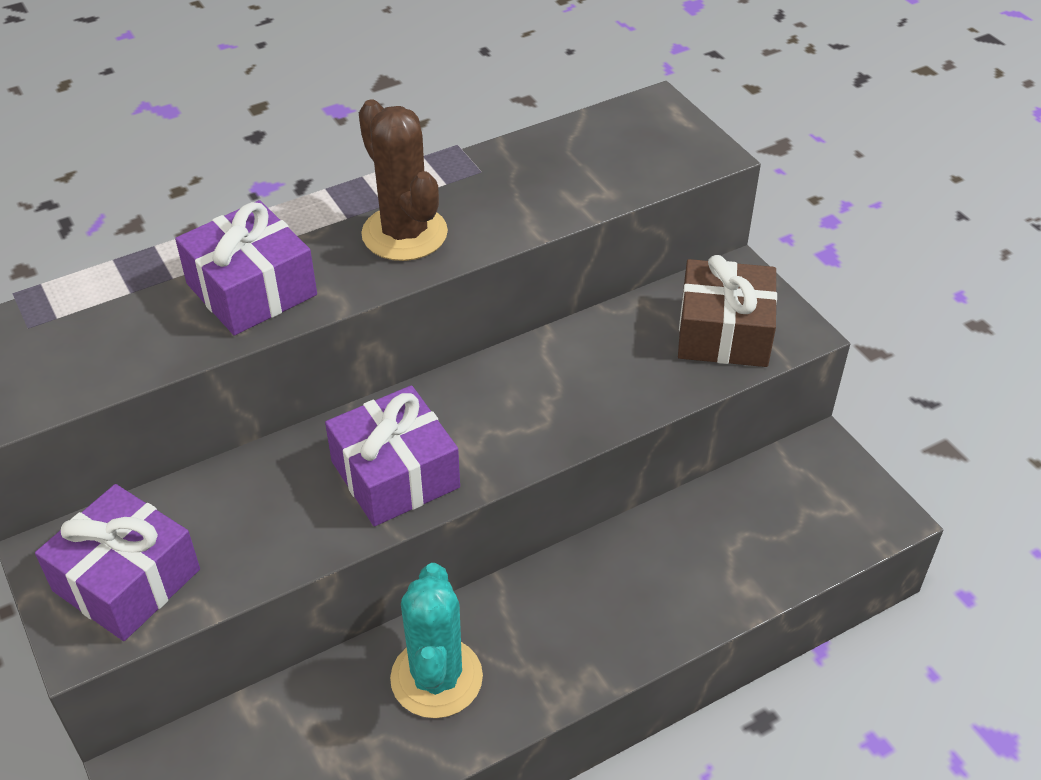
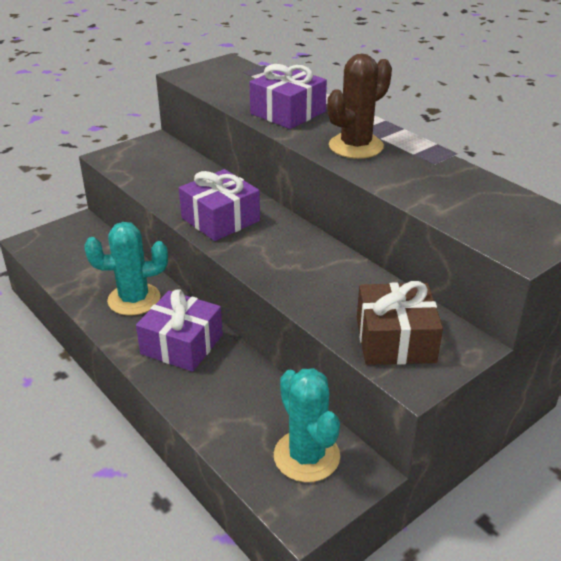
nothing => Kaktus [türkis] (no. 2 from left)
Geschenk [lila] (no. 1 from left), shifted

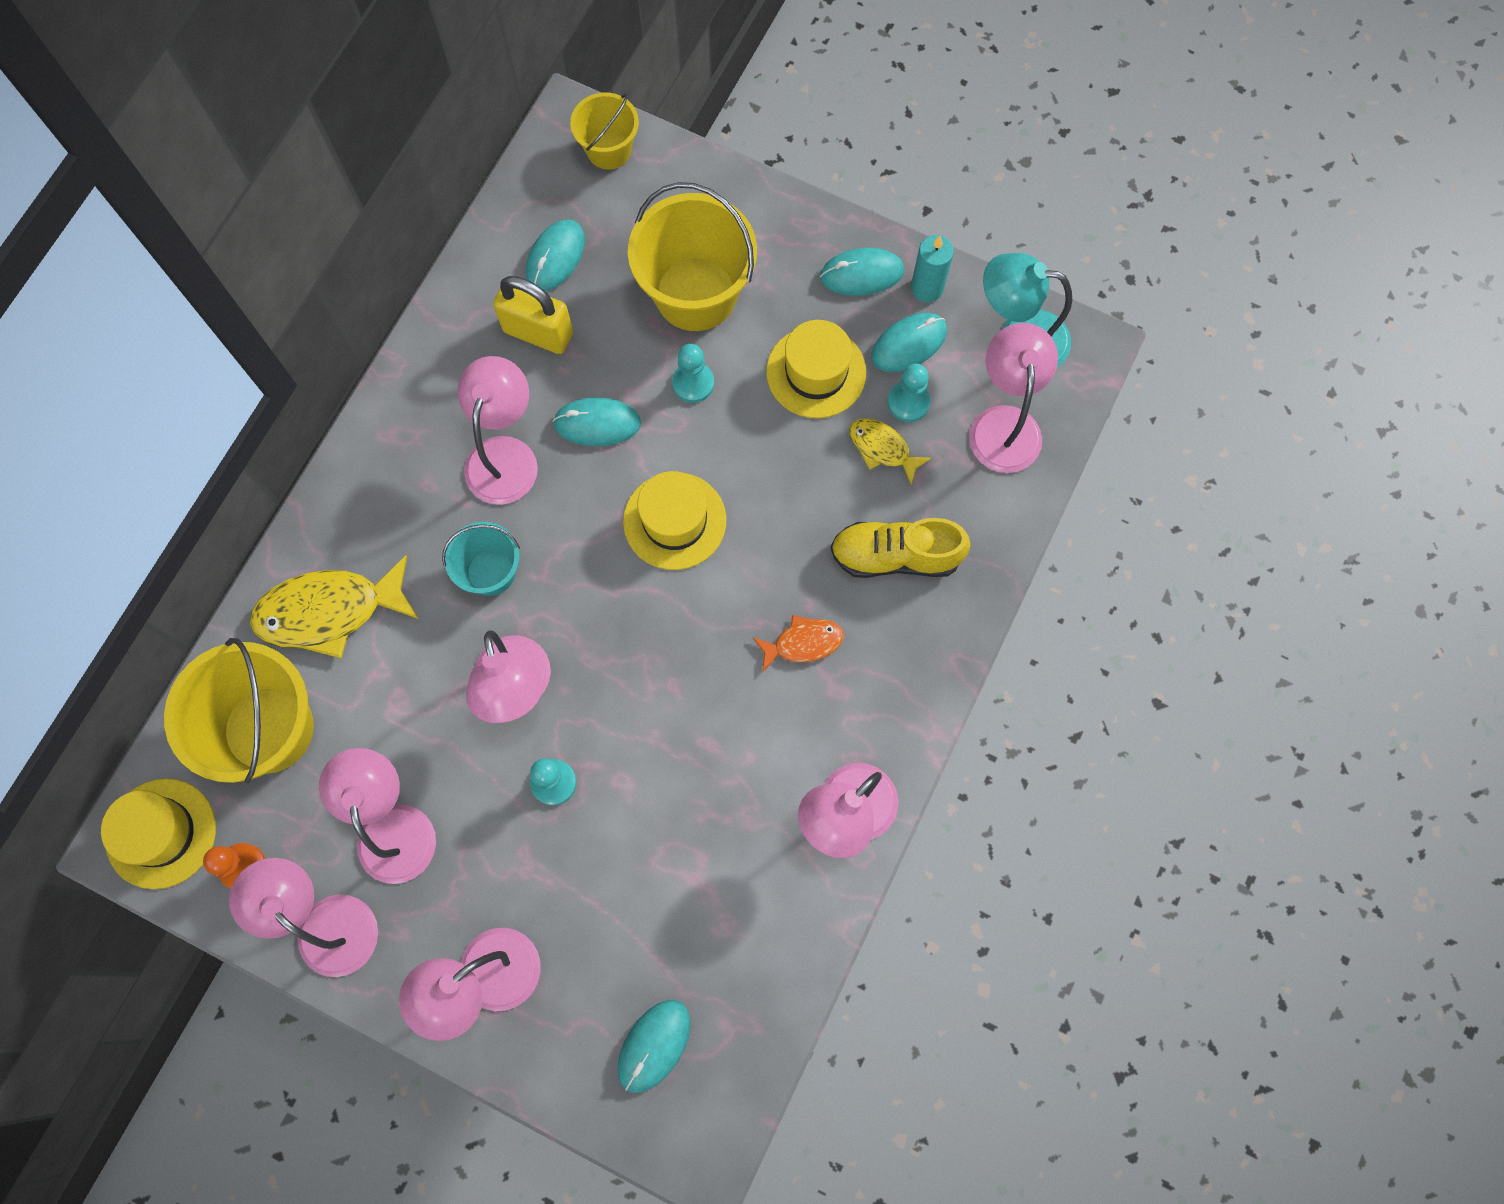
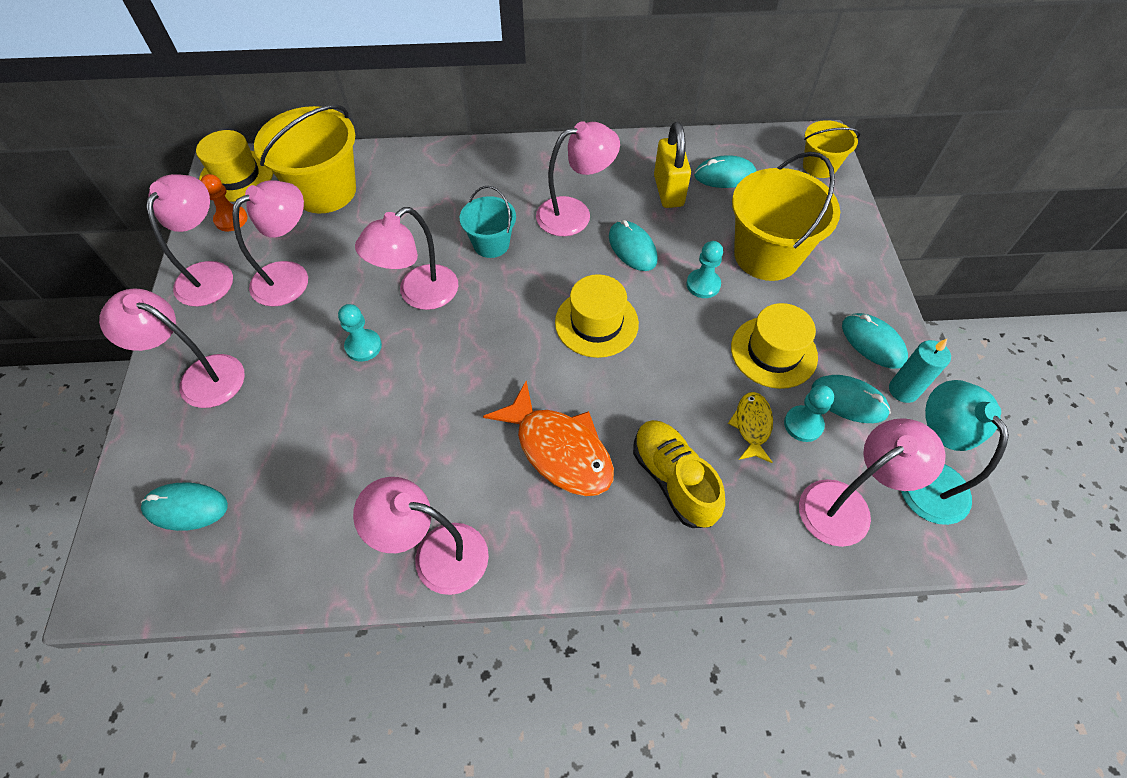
Fisch [gelb] (no. 1 from left) => nothing
Fisch [orange], x1.84

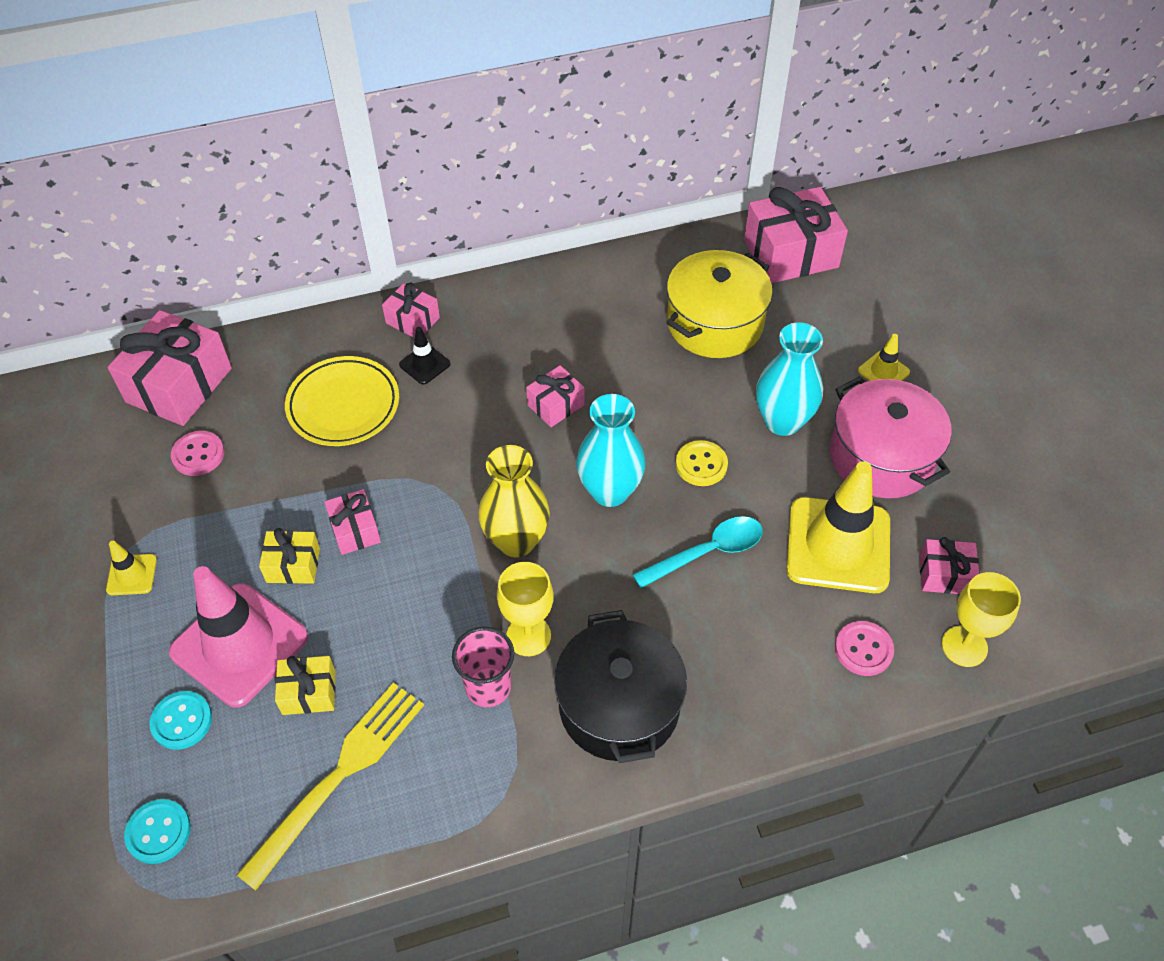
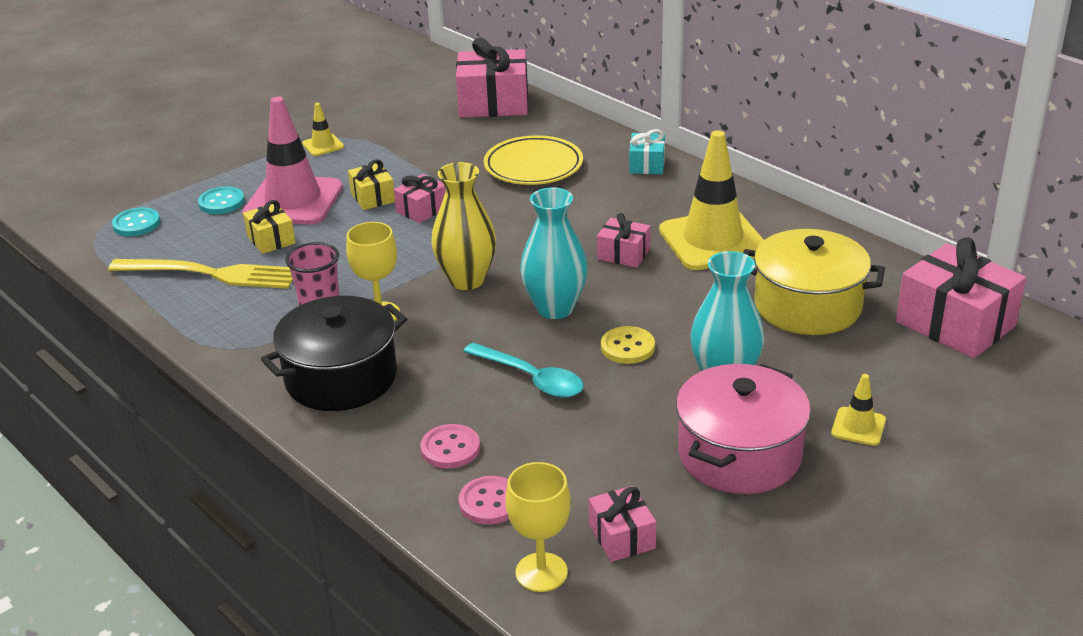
Leitkegel [schwarz] => nothing
Knopf [rosa] (no. 1 from left), shifted
Leitkegel [gelb] (no. 2 from left), shifted
Geschenk [rosa] (no. 3 from left) => Geschenk [türkis]

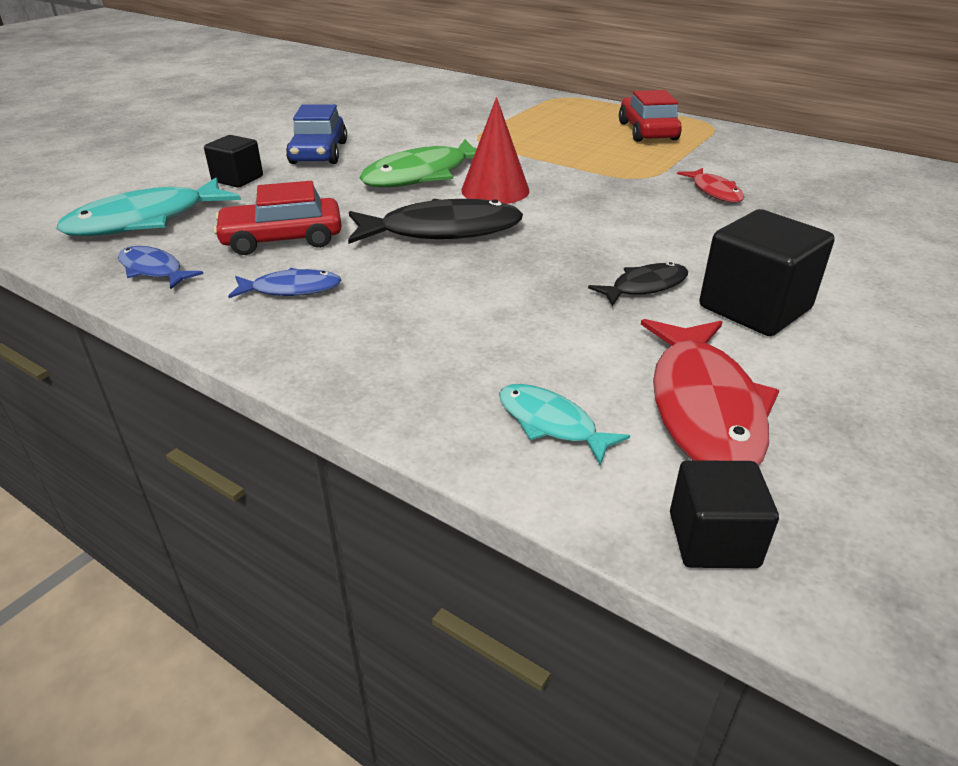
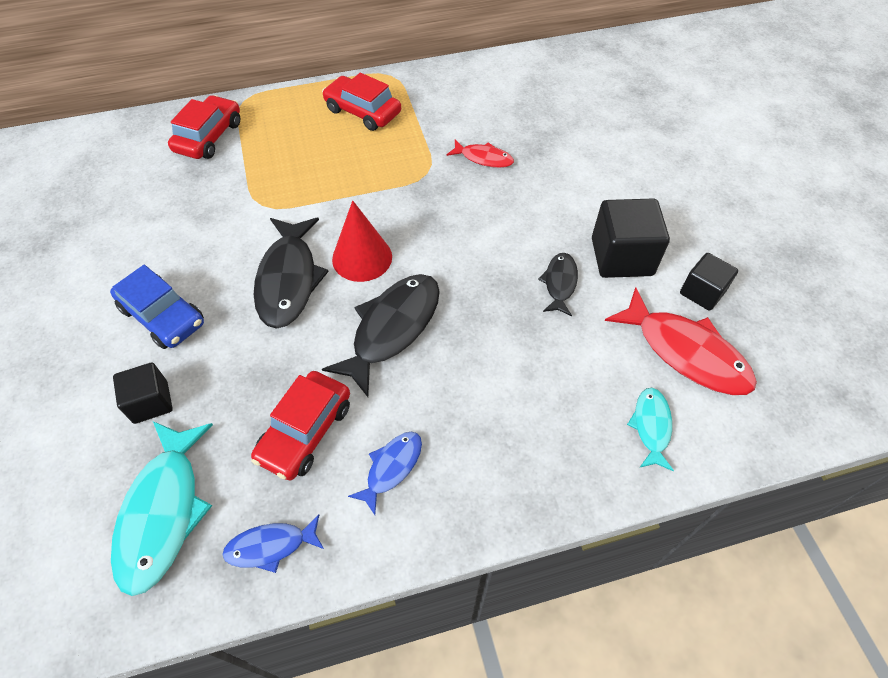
nothing => Auto [rot] (no. 1 from left)
Kubus [schwarz] (no. 2 from left in the first image) => Kubus [schwarz] (no. 3 from left), shifted
Fisch [grün] => Fisch [schwarz] (no. 1 from left)
Fisch [türkis] (no. 2 from left), 105 degrees clockwise

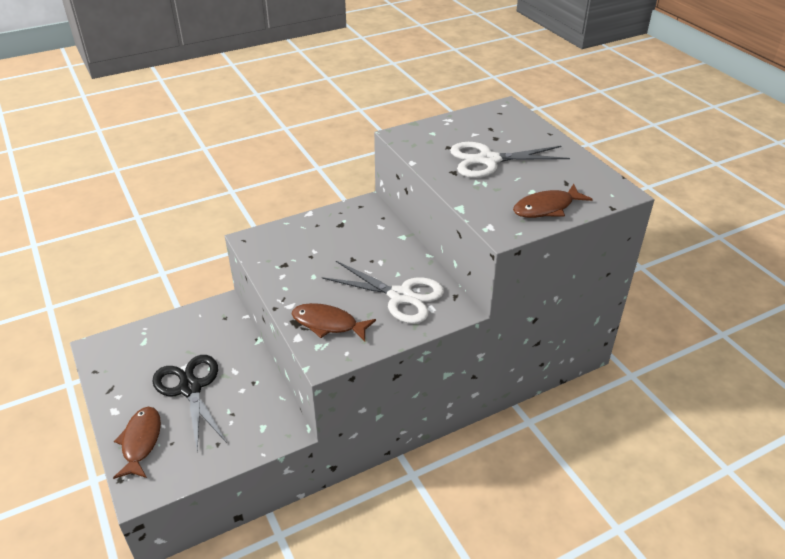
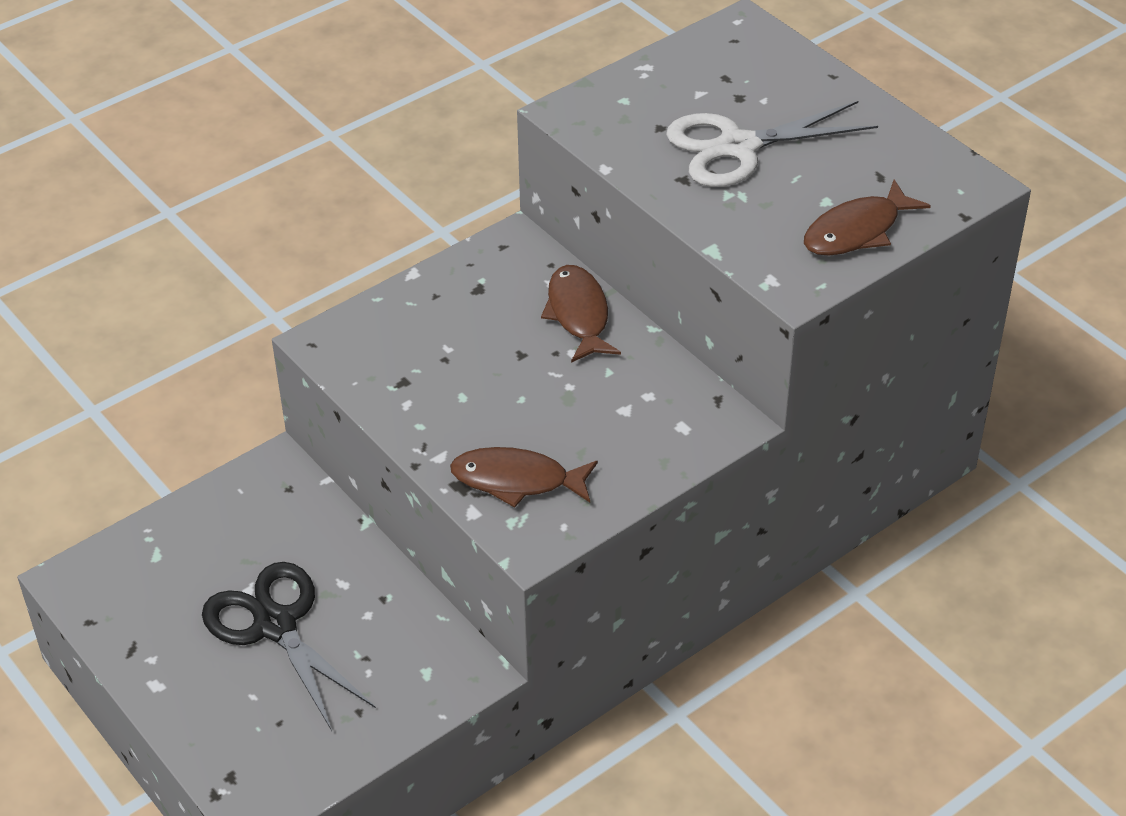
Schere [weiß] (no. 1 from left) => nothing
Fisch [braun] (no. 1 from left in the first image) => Fisch [braun] (no. 2 from left), shifted

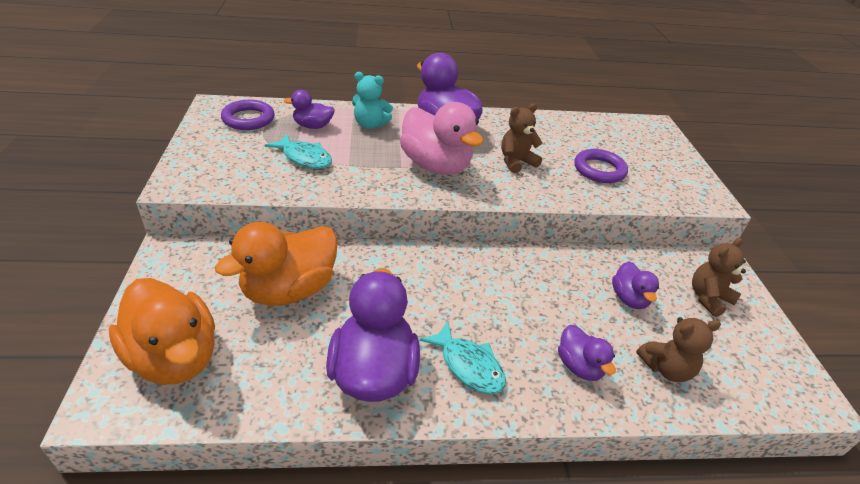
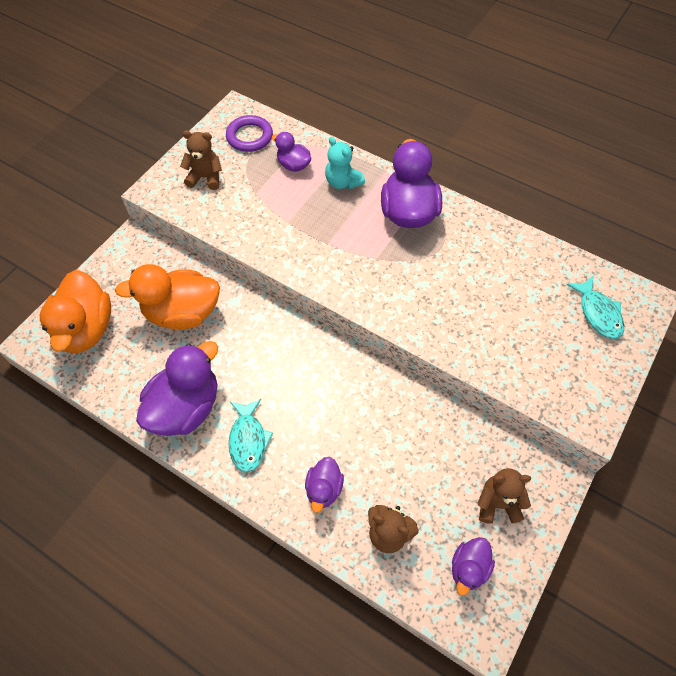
Ente [rosa] => nothing
Ring [lila] (no. 2 from left) => nothing
Fisch [türkis] (no. 1 from left in the first image) => Fisch [türkis] (no. 2 from left), shifted
Teddybär [braun] (no. 1 from left), shifted
Ente [lila] (no. 5 from left), shifted

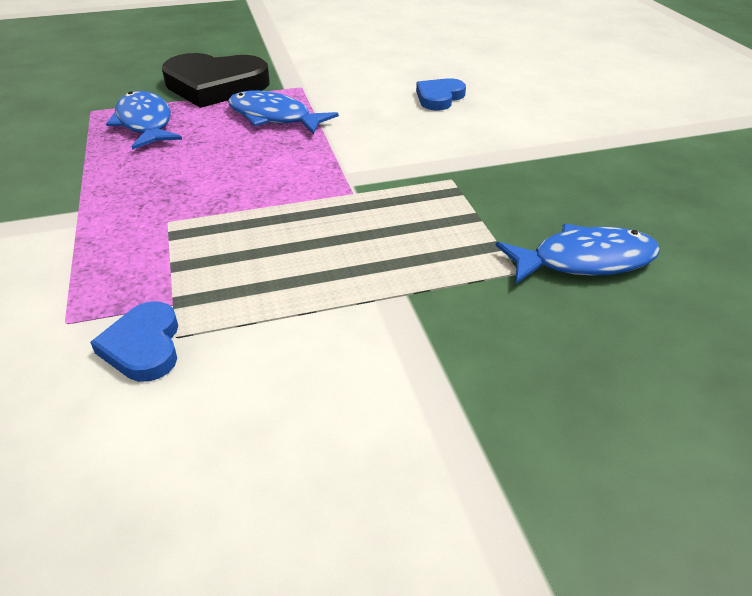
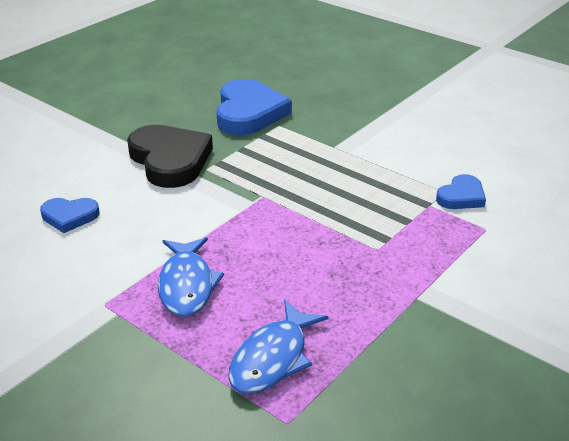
Herz [schwarz], shifted
Fisch [blau] (no. 3 from left) => Herz [blau] (no. 2 from left)

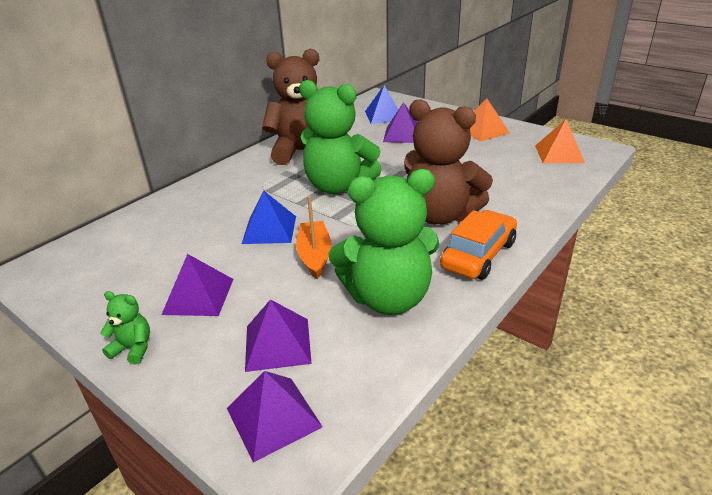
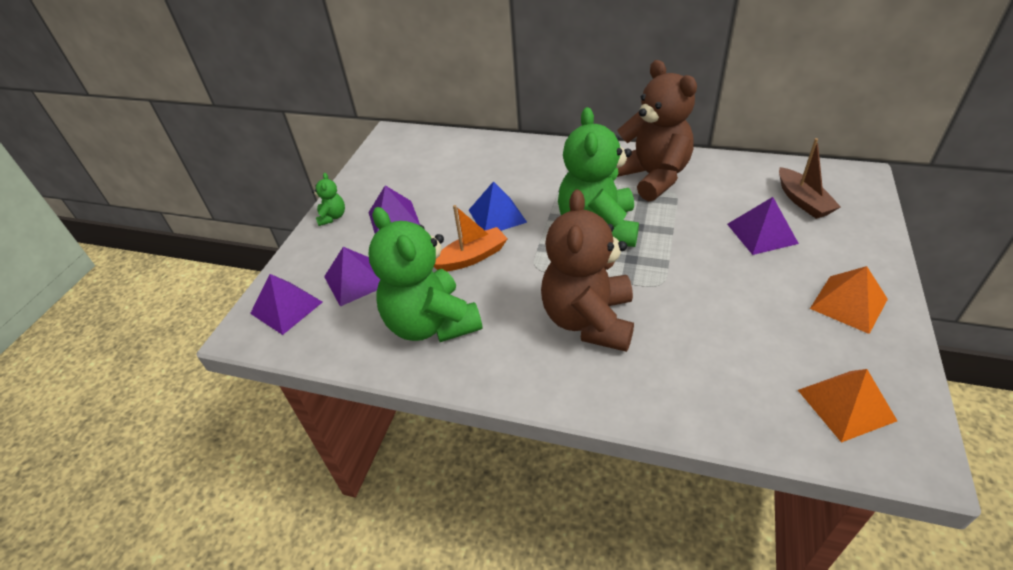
Auto [orange] => nothing
Pyramide [blau] (no. 2 from left) => Boot [braun]

